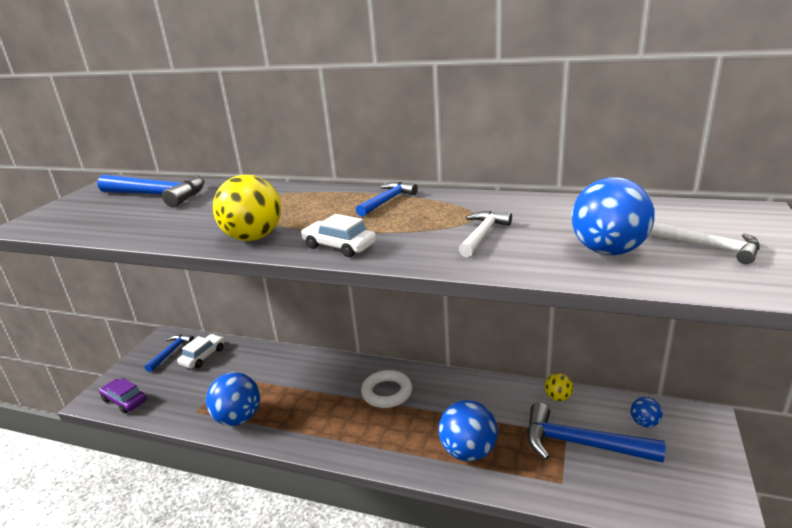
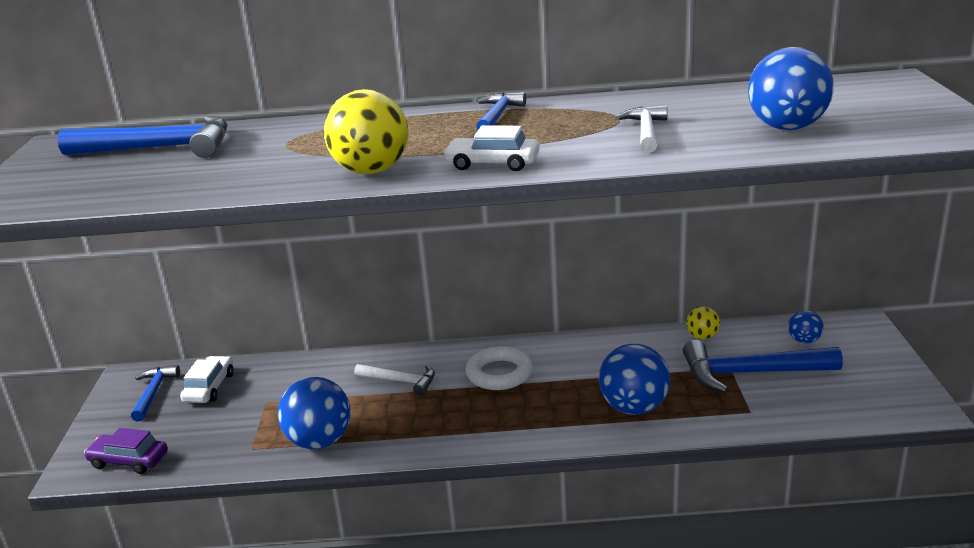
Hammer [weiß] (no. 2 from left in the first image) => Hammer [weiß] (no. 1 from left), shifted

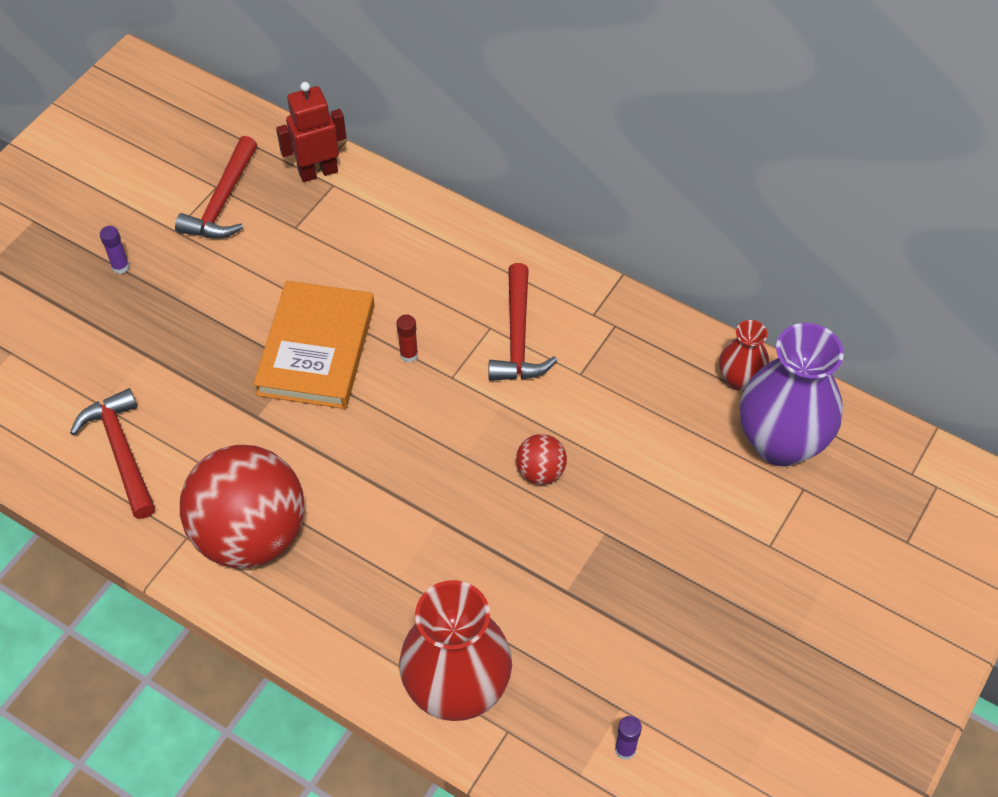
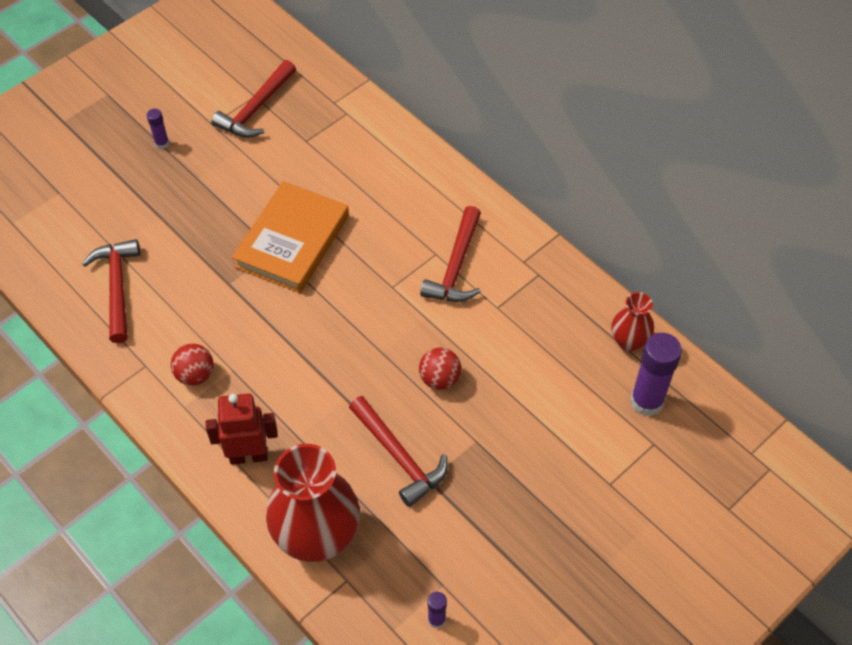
Klebestift [rot] => nothing
nothing => Hammer [rot] (no. 3 from left)
Roboter [rot], shifted
Vase [lila] => Klebestift [lila] (no. 3 from left)
Ball [rot] (no. 1 from left), x0.43

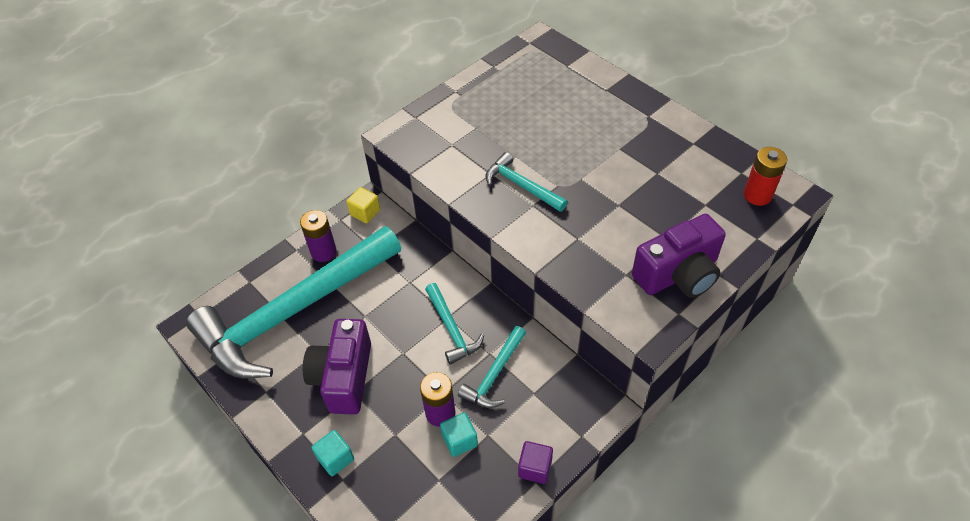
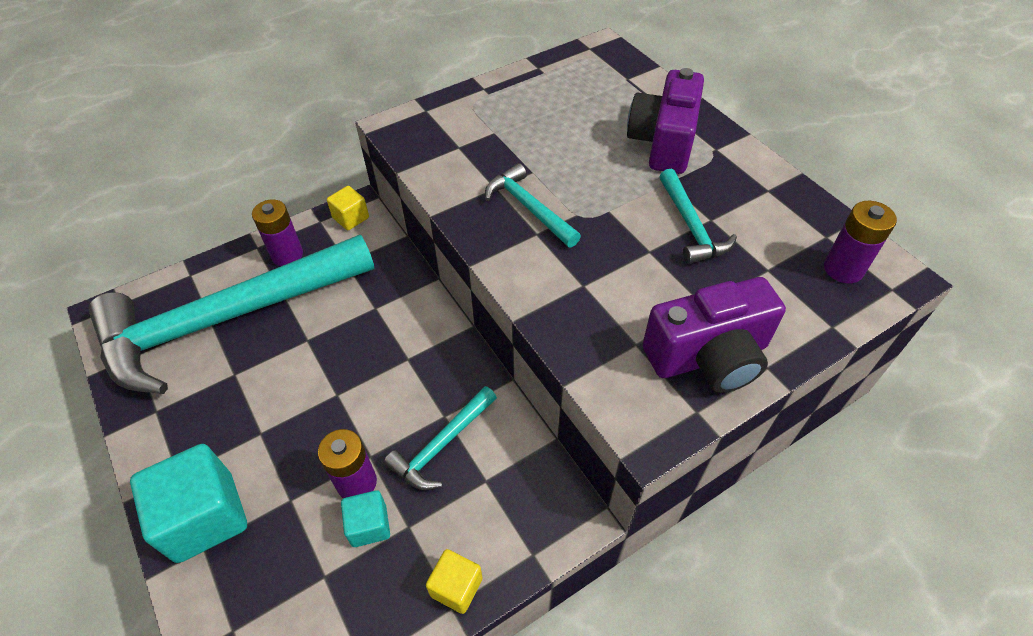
Kamera [lila] (no. 1 from left), shifted
Hammer [türkis] (no. 2 from left in the first image) => Hammer [türkis] (no. 4 from left), shifted
Kubus [lila] => Kubus [gelb] (no. 2 from left)
Batterie [rot] => Batterie [lila] (no. 3 from left)
Kubus [türkis] (no. 1 from left), x1.92

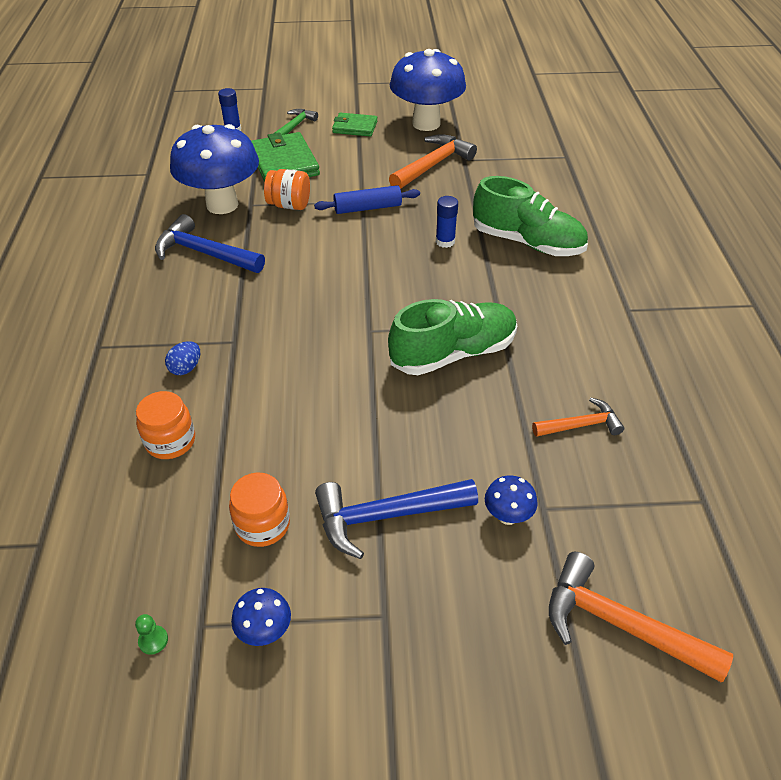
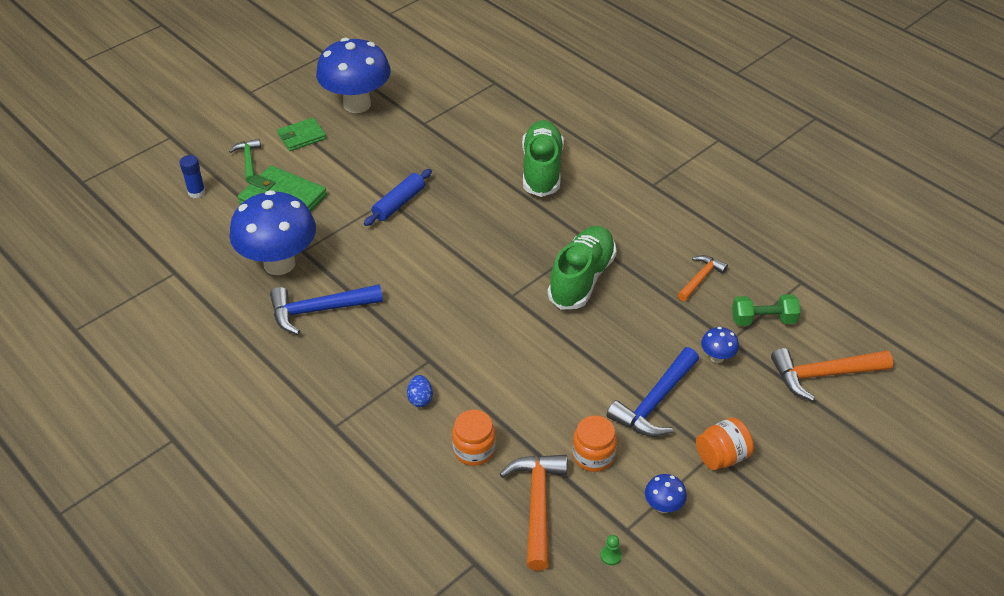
Klebestift [blau] (no. 2 from left) => nothing
nothing => Hantel [grün]
Einmachglas [orange] (no. 3 from left), shifted
Hammer [orange] (no. 1 from left), shifted
Schuh [grün] (no. 2 from left in the first image) => Schuh [grün] (no. 1 from left), 75 degrees counterclockwise

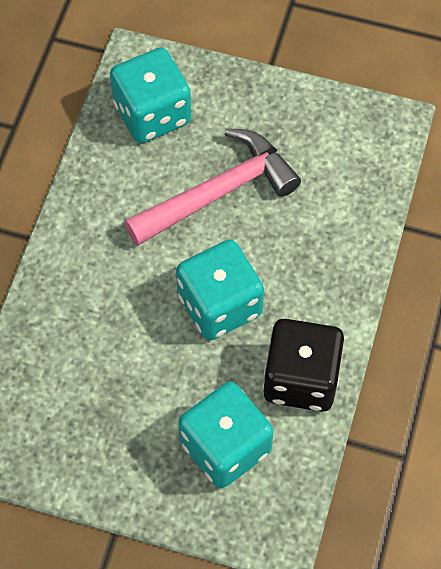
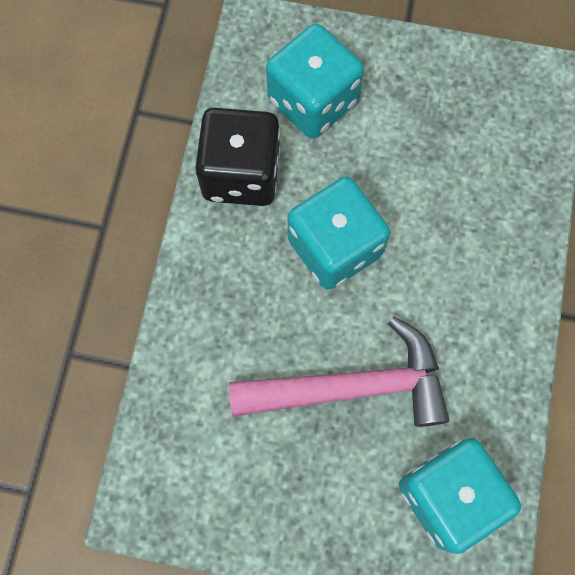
Hammer [rosa], 150 degrees counterclockwise

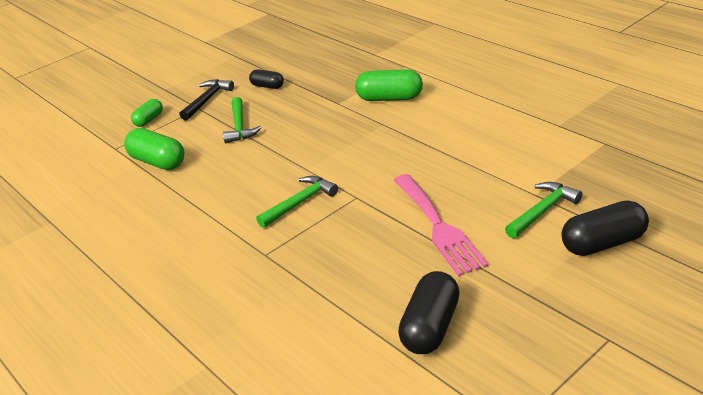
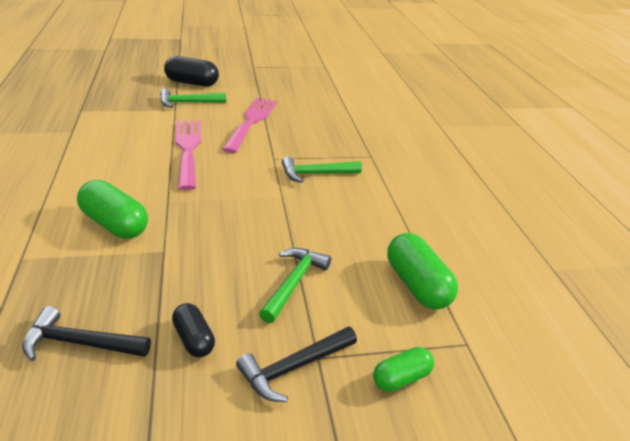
Kapsel [schwarz] (no. 2 from left) => nothing
nothing => Hammer [schwarz] (no. 1 from left)
nothing => Gabel [rosa] (no. 1 from left)

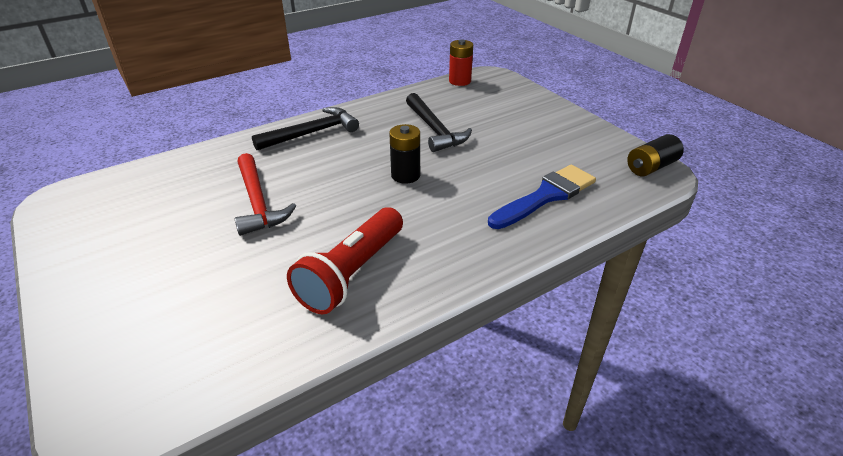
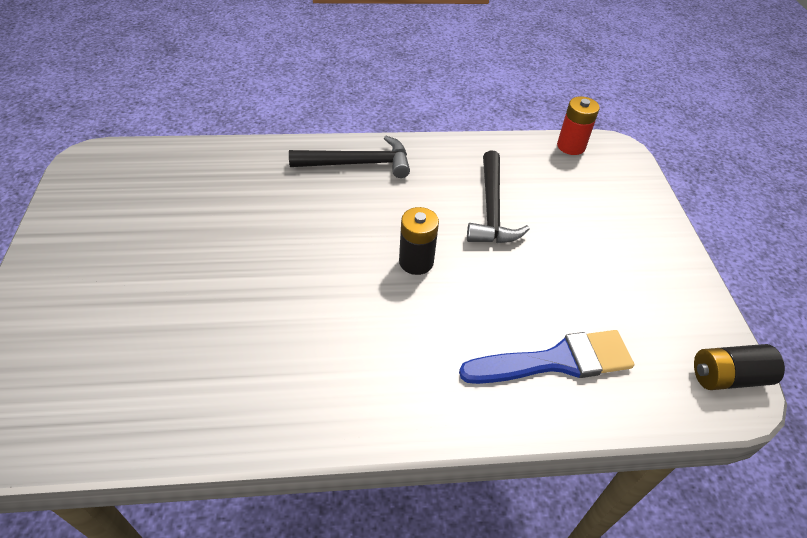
Hammer [rot] => nothing
Taschenlampe [rot] => nothing

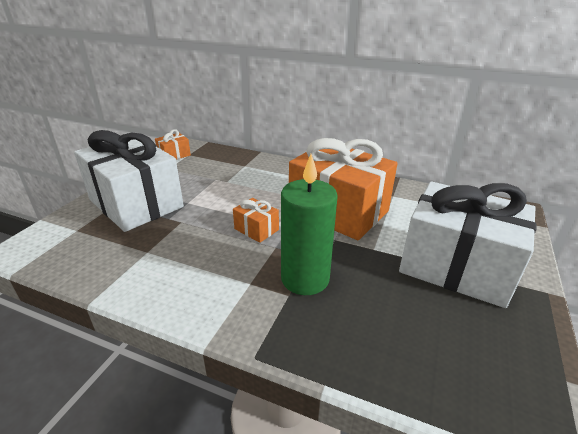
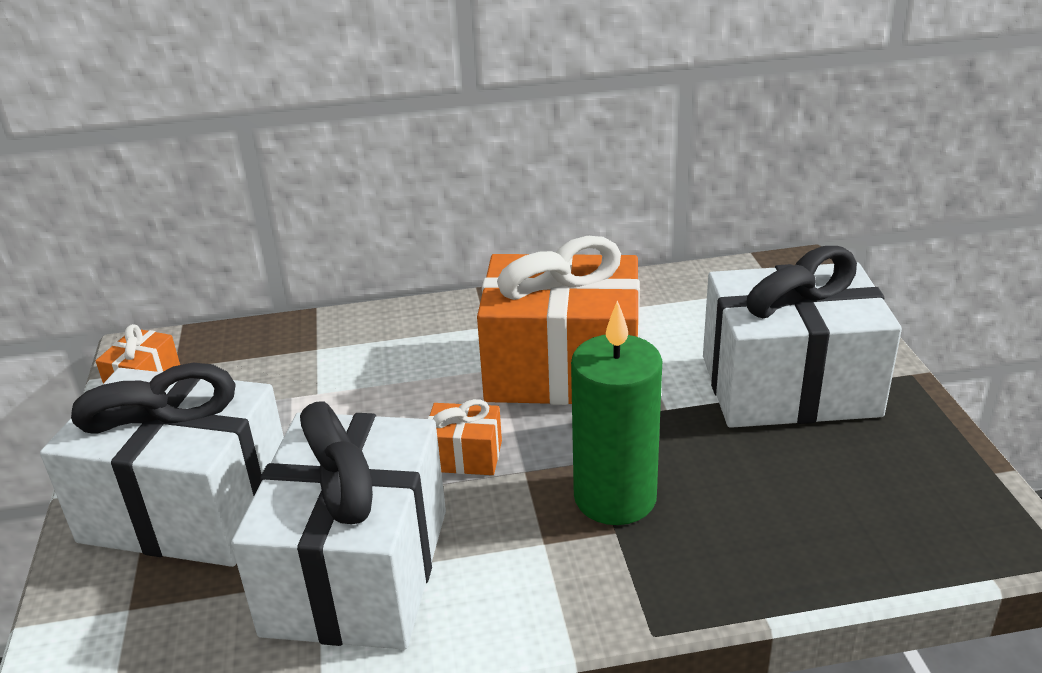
nothing => Geschenk [weiß] (no. 2 from left)

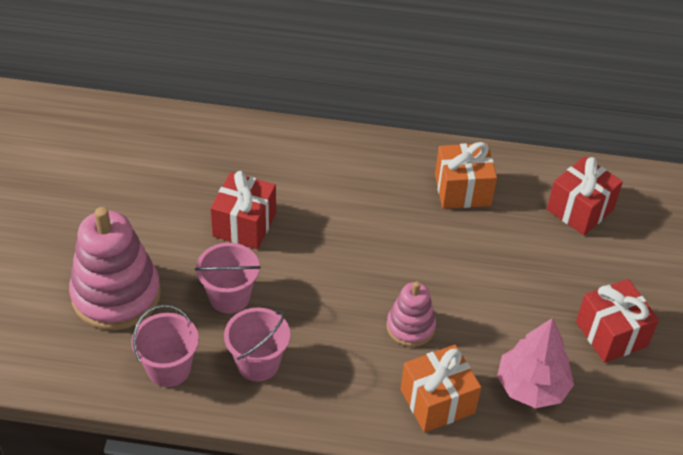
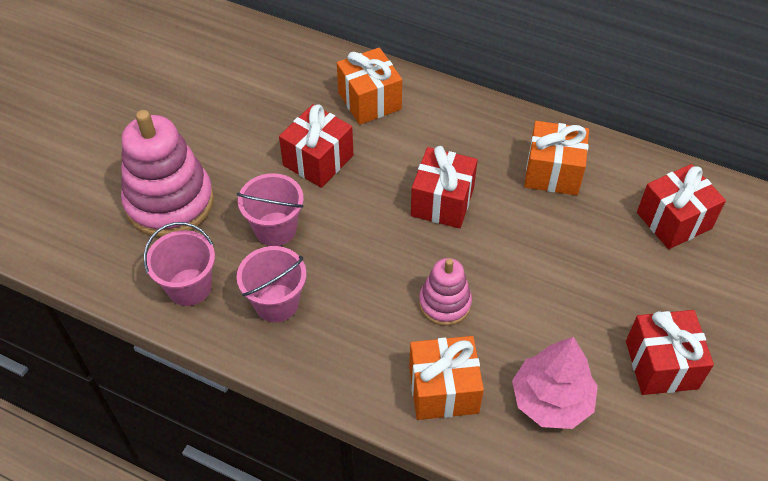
nothing => Geschenk [orange] (no. 1 from left)
nothing => Geschenk [rot] (no. 2 from left)

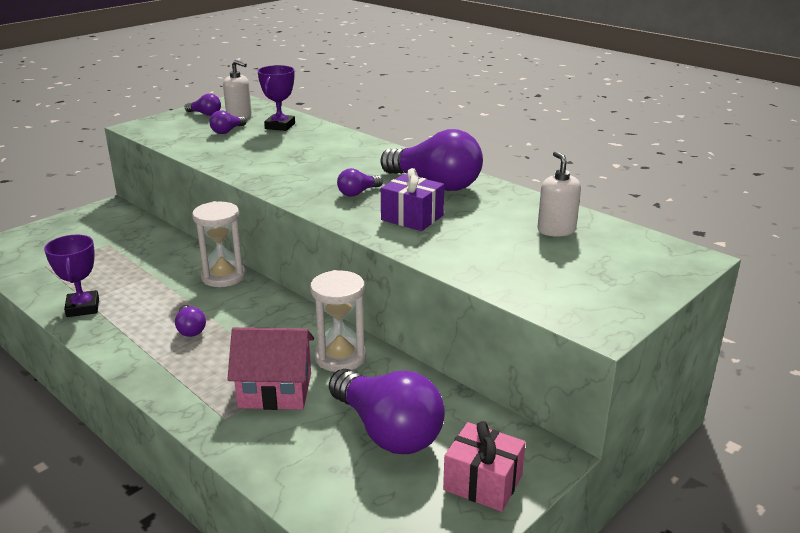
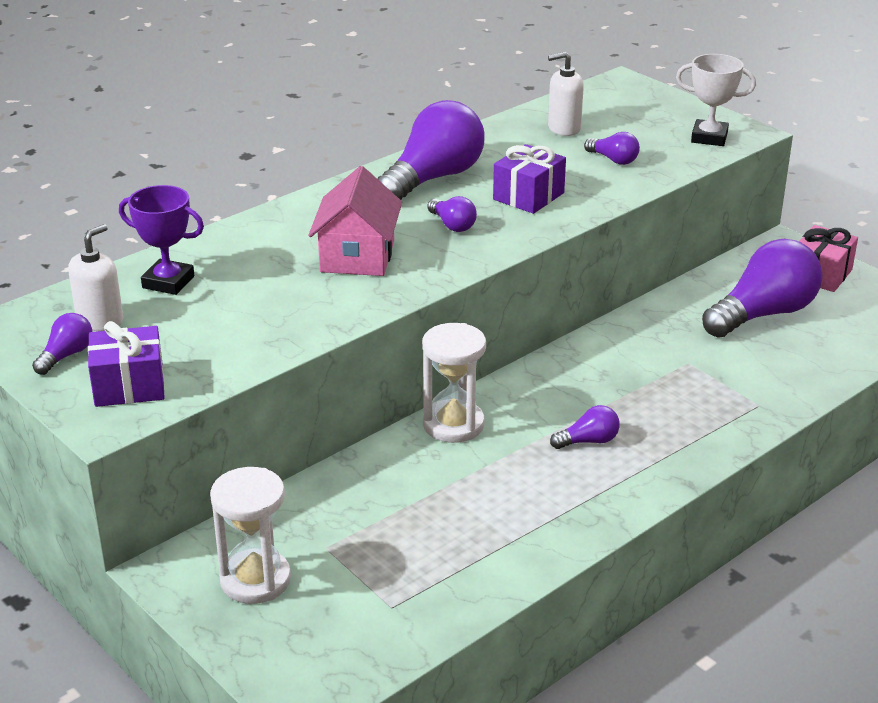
Pokal [lila] (no. 1 from left) => nothing
nothing => Geschenk [lila] (no. 1 from left)
nothing => Pokal [weiß]
Glühbirne [lila] (no. 3 from left in the first image) => Glühbirne [lila] (no. 5 from left), shifted
Haus [rosa], shifted
Sanduhr [weiß] (no. 2 from left in the first image) => Sanduhr [weiß] (no. 1 from left), shifted

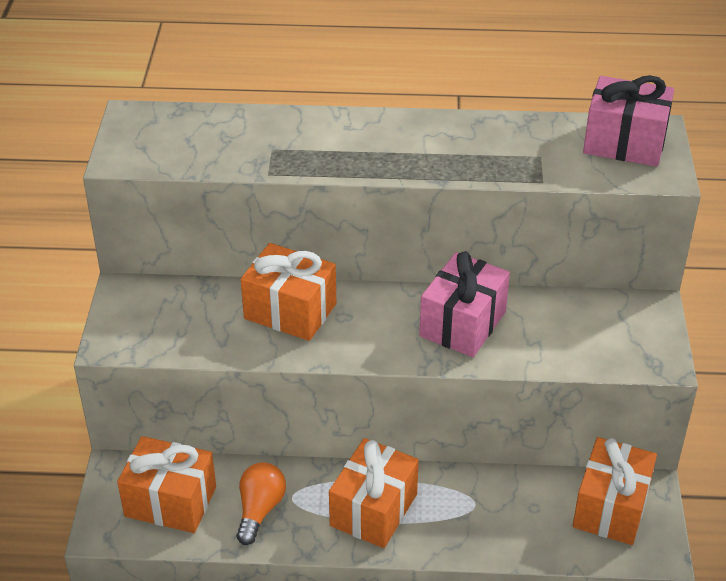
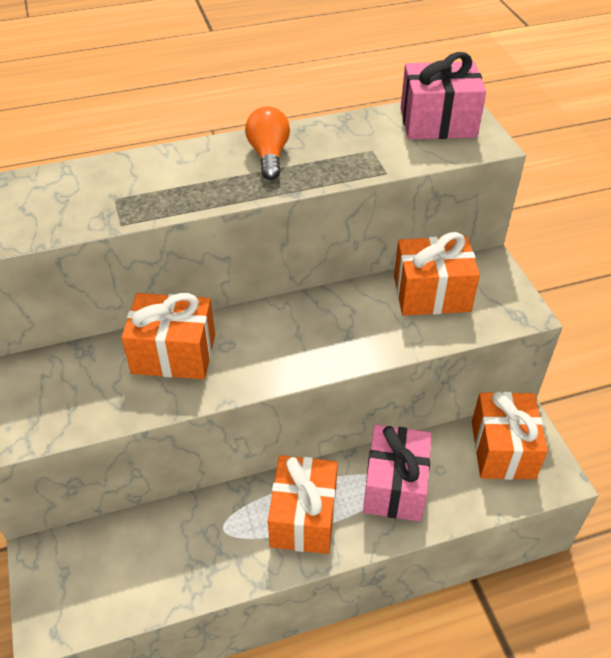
Geschenk [orange] (no. 1 from left in the first image) => Geschenk [orange] (no. 3 from left), shifted
Glühbirne [orange], shifted
Geschenk [rosa] (no. 1 from left), shifted

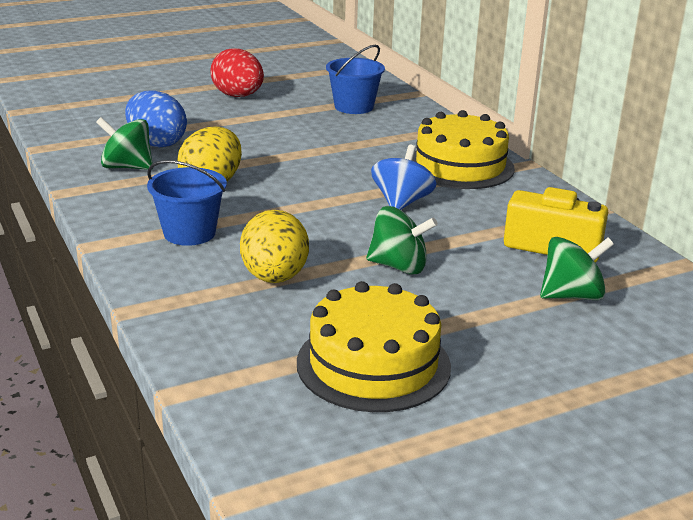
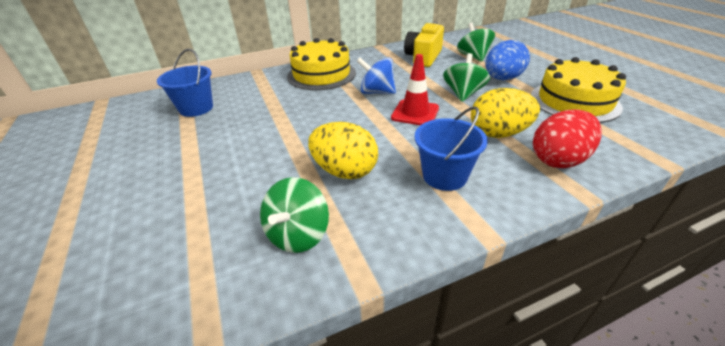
nothing => Leitkegel [rot]
Ei [blau], shifted
Ei [rot], shifted

